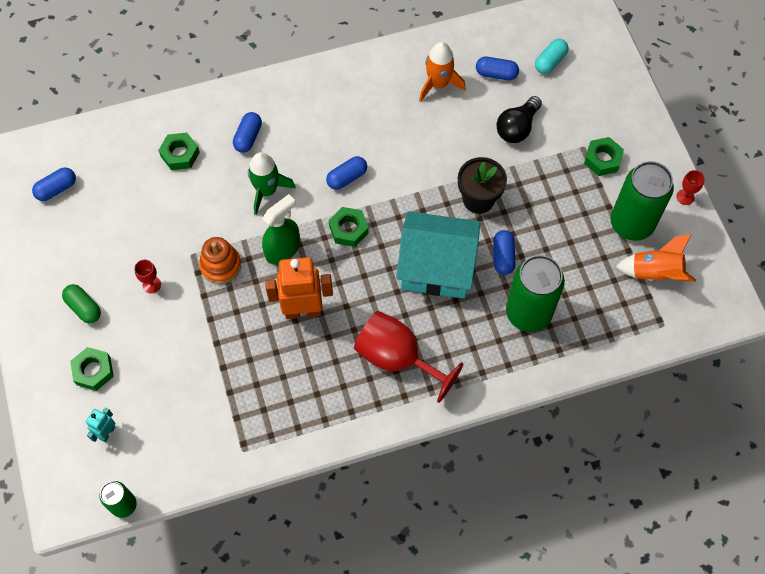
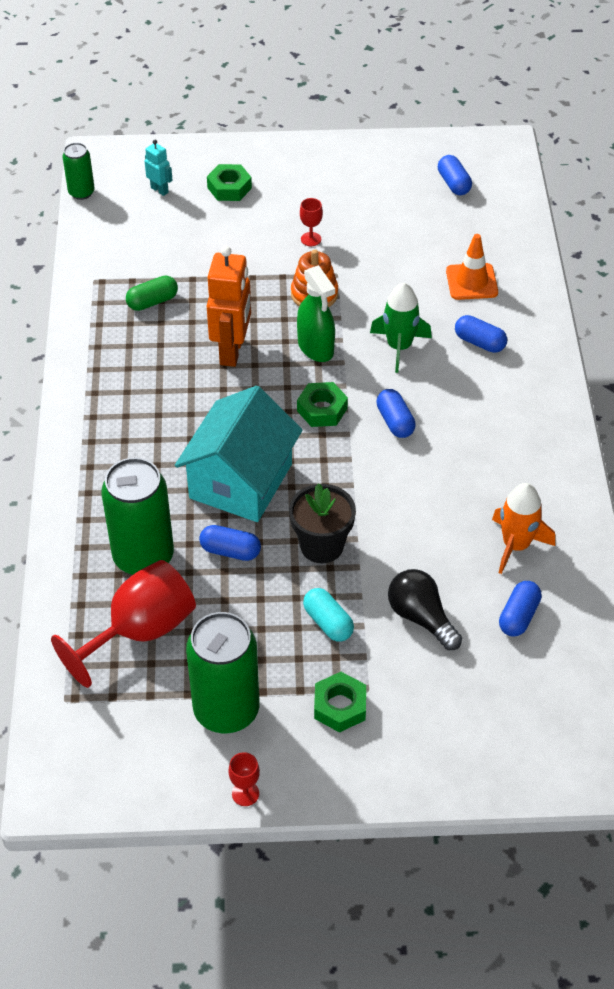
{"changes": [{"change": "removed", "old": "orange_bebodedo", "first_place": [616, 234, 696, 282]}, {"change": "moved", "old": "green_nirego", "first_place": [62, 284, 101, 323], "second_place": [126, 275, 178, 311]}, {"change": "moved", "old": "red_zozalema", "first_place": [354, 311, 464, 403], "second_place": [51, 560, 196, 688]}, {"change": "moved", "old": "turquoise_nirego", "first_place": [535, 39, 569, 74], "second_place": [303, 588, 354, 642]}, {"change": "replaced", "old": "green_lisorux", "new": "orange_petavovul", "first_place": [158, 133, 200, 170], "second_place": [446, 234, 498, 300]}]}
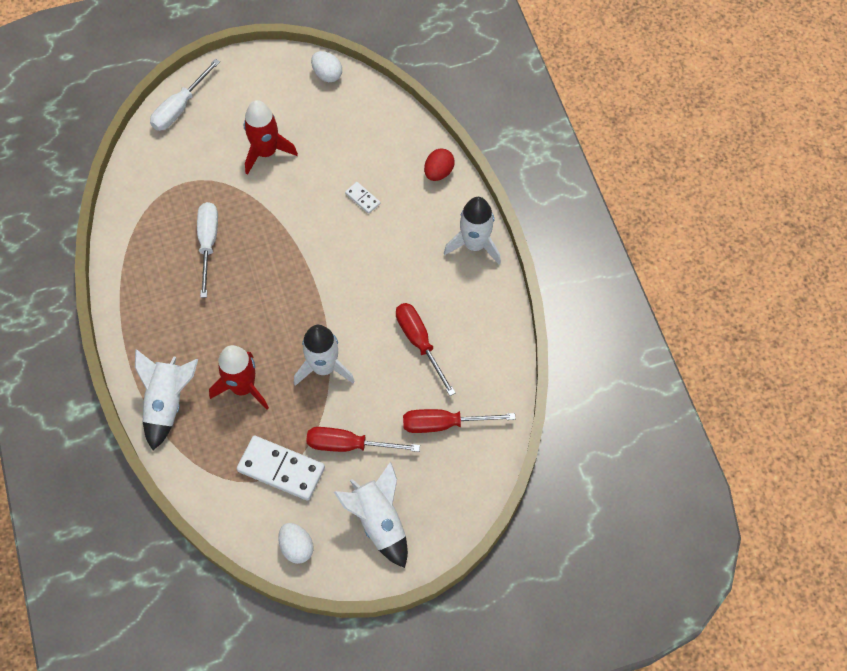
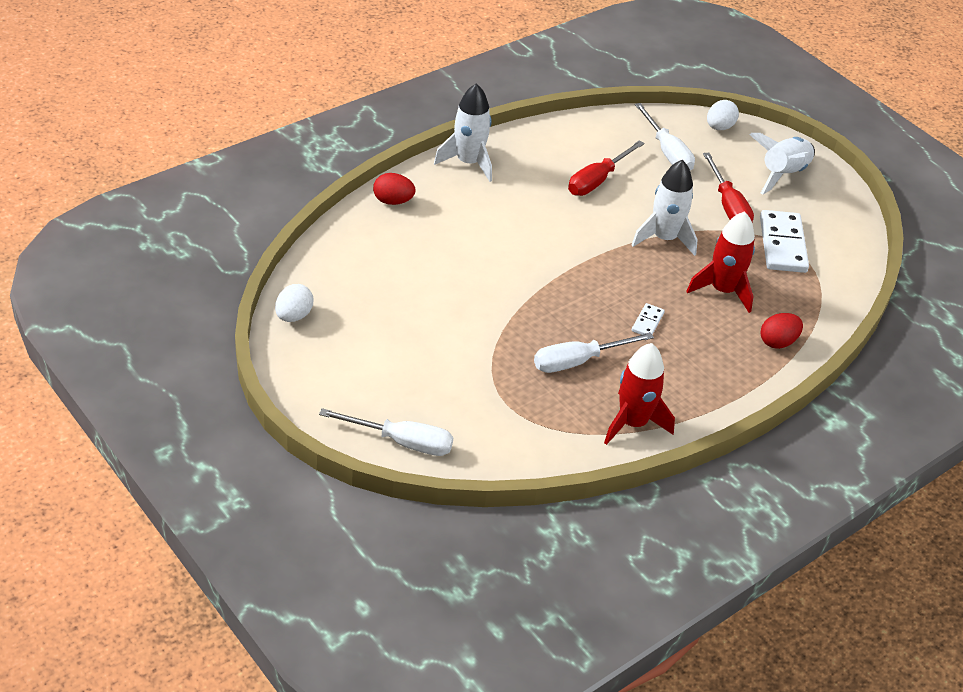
{"changes": [{"change": "moved", "old": "red_bebodedo", "first_place": [244, 100, 298, 175], "second_place": [604, 343, 675, 445]}, {"change": "moved", "old": "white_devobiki", "first_place": [278, 523, 314, 564], "second_place": [707, 100, 739, 130]}, {"change": "moved", "old": "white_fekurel", "first_place": [345, 182, 381, 214], "second_place": [632, 303, 665, 335]}, {"change": "replaced", "old": "white_bebodedo", "new": "red_devobiki", "first_place": [135, 349, 198, 450], "second_place": [760, 313, 803, 349]}, {"change": "recoloured", "old": "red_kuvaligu", "new": "white_kuvaligu", "first_place": [403, 409, 516, 433], "second_place": [635, 103, 695, 171]}]}
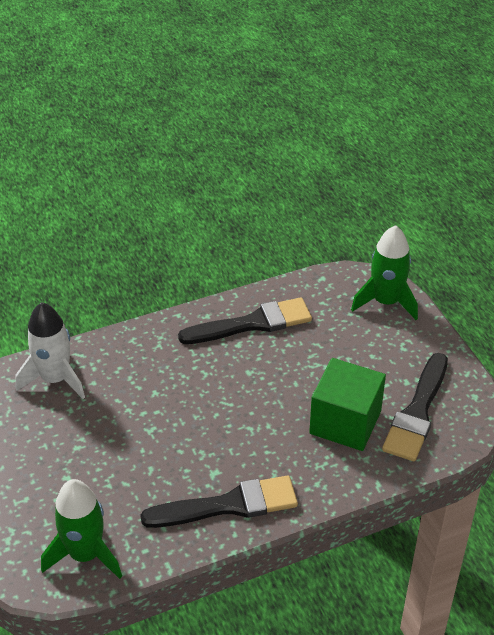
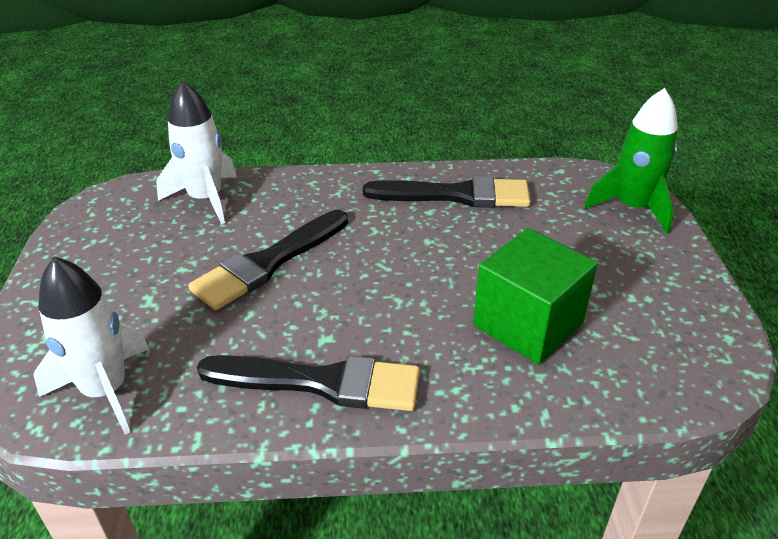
{"changes": [{"change": "moved", "old": "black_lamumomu", "first_place": [382, 353, 448, 461], "second_place": [188, 210, 348, 310]}, {"change": "recoloured", "old": "green_bebodedo", "new": "white_bebodedo", "first_place": [41, 479, 122, 579], "second_place": [33, 257, 149, 435]}]}
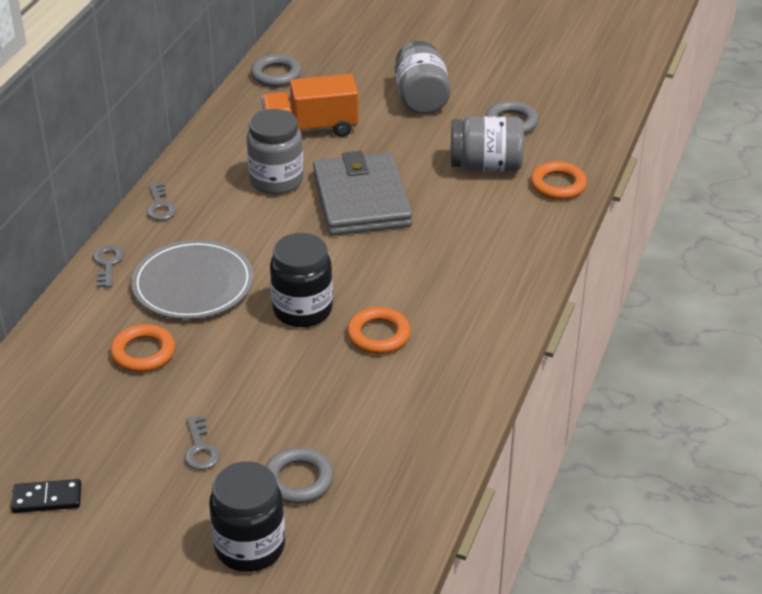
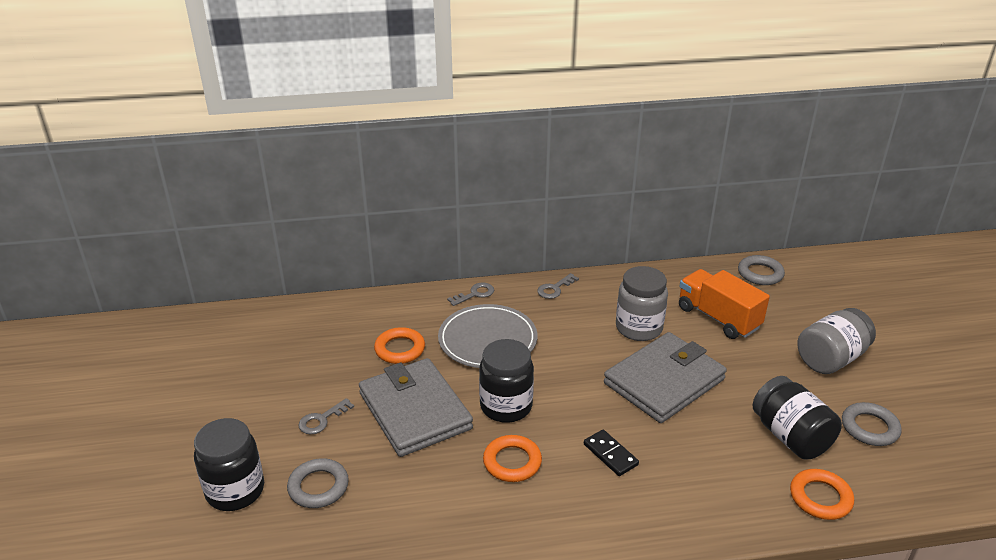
{"changes": [{"change": "added", "new": "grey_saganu", "second_place": [359, 358, 473, 457]}, {"change": "moved", "old": "black_fekurel", "first_place": [11, 479, 81, 513], "second_place": [584, 430, 639, 476]}, {"change": "recoloured", "old": "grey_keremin", "new": "black_keremin", "first_place": [451, 116, 524, 171], "second_place": [753, 376, 842, 460]}]}
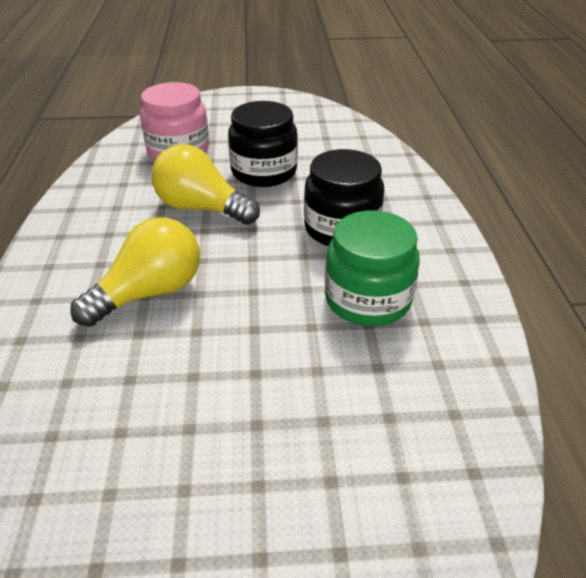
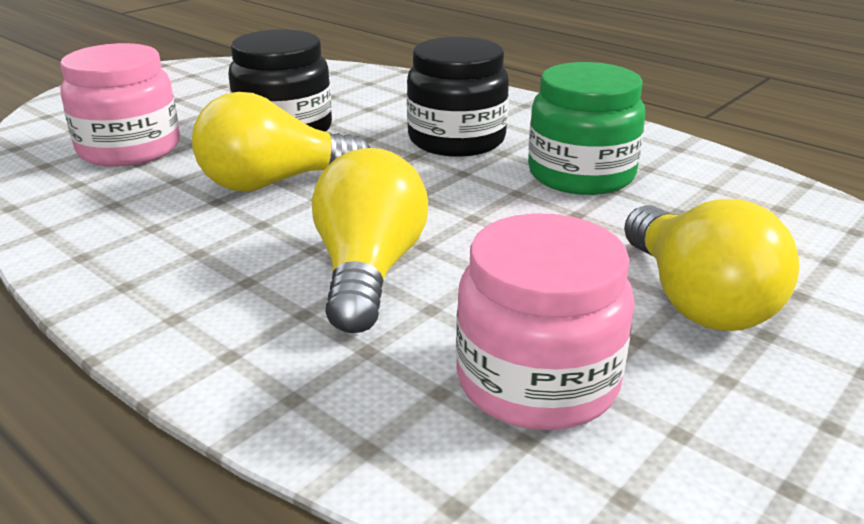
{"changes": [{"change": "added", "new": "pink_keremin", "second_place": [456, 213, 635, 430]}, {"change": "added", "new": "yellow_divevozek", "second_place": [624, 199, 799, 331]}]}
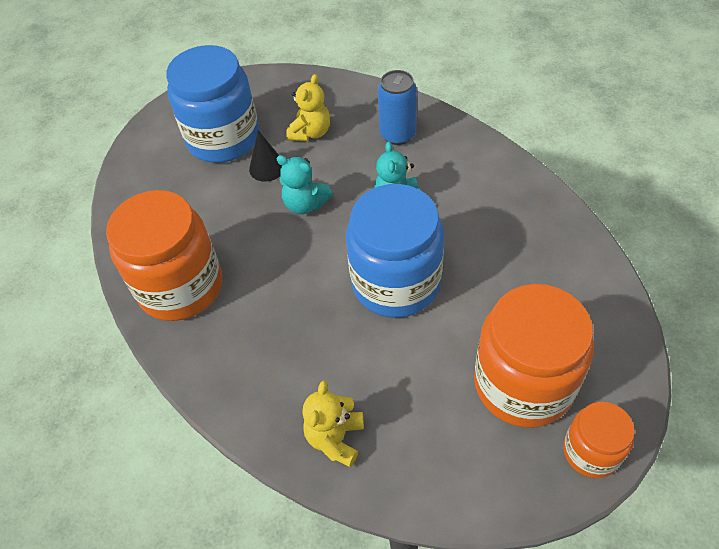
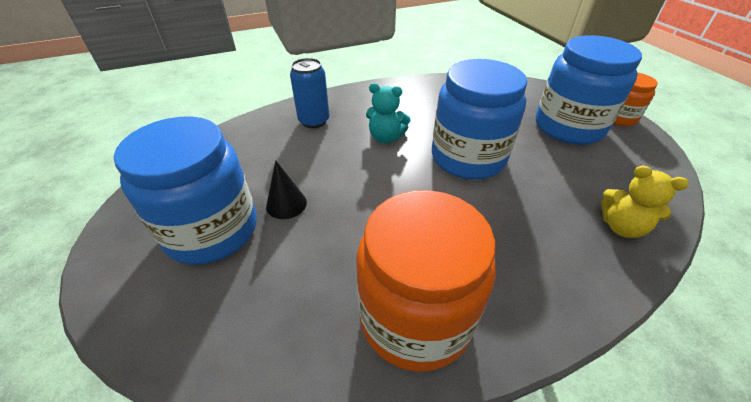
{"changes": [{"change": "removed", "old": "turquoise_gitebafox", "first_place": [276, 155, 333, 214]}, {"change": "removed", "old": "yellow_gitebafox", "first_place": [286, 74, 330, 141]}, {"change": "recoloured", "old": "orange_keremin", "new": "blue_keremin", "first_place": [474, 284, 594, 428], "second_place": [536, 35, 642, 145]}]}
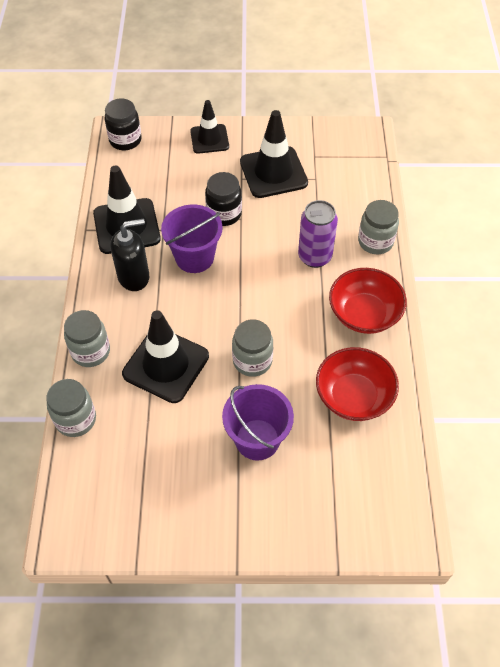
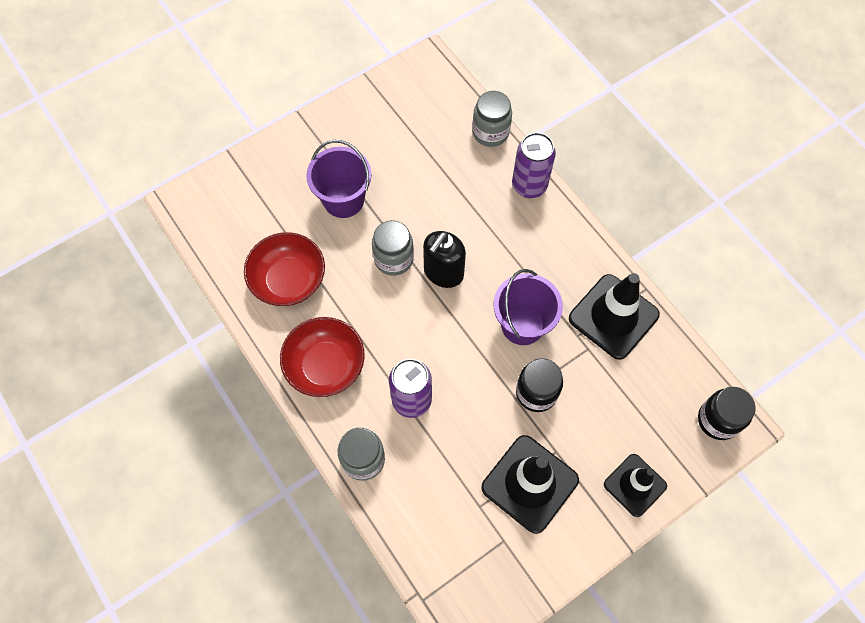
{"changes": [{"change": "removed", "old": "black_petavovul", "first_place": [122, 310, 209, 403]}, {"change": "moved", "old": "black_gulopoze", "first_place": [110, 218, 149, 291], "second_place": [423, 231, 466, 288]}, {"change": "replaced", "old": "grey_keremin", "new": "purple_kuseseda", "first_place": [64, 310, 110, 367], "second_place": [512, 132, 556, 198]}]}
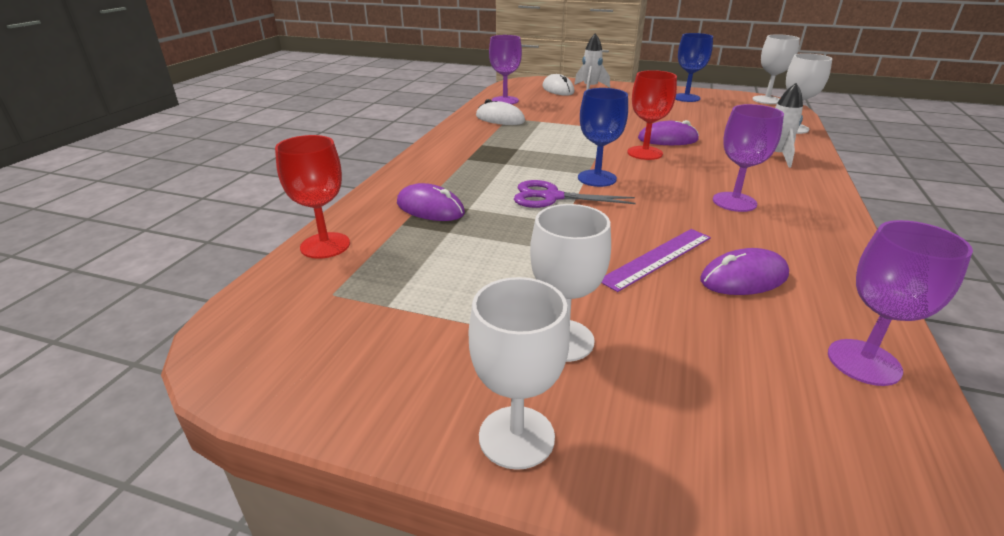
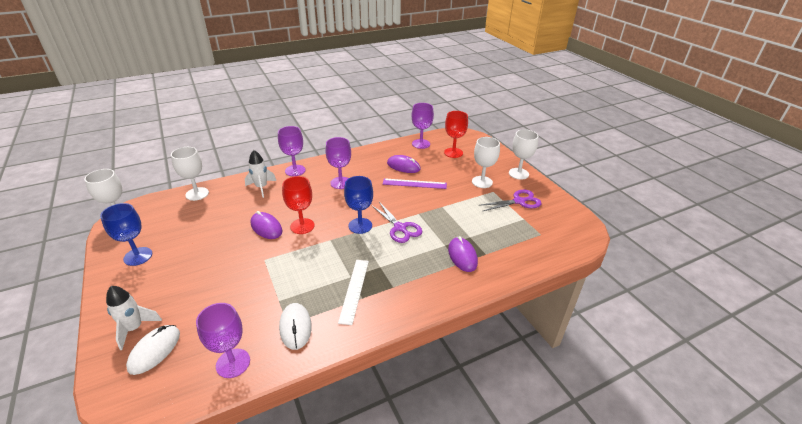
{"changes": [{"change": "added", "new": "purple_zozalema", "second_place": [278, 126, 305, 176]}, {"change": "added", "new": "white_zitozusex", "second_place": [338, 260, 369, 325]}, {"change": "added", "new": "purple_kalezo", "second_place": [478, 189, 542, 211]}, {"change": "moved", "old": "red_zozalema", "first_place": [275, 135, 350, 259], "second_place": [444, 111, 468, 158]}]}
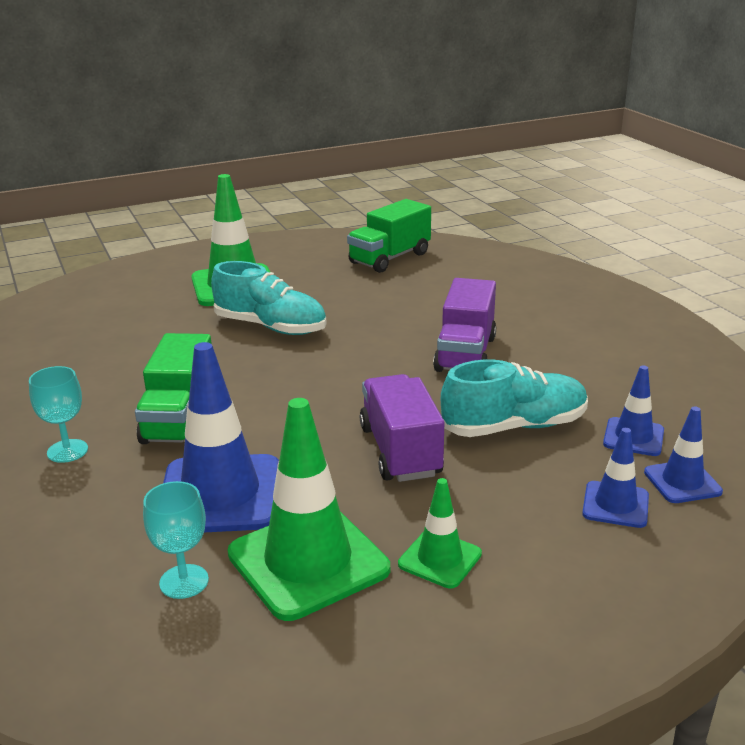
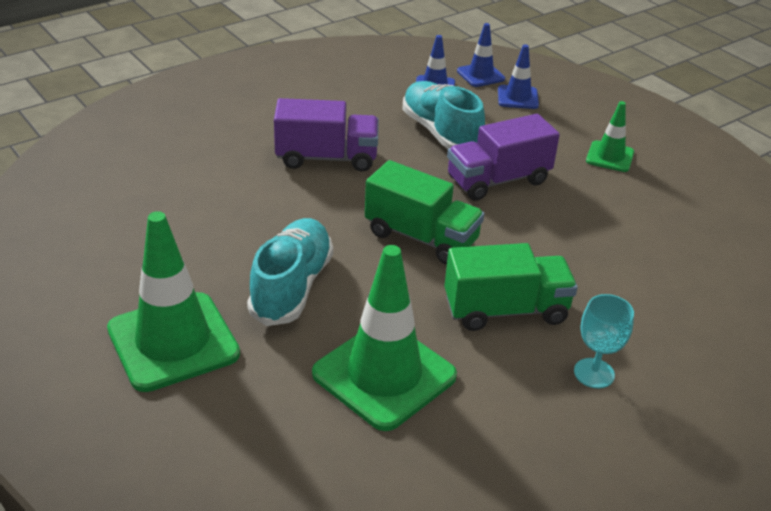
{"changes": [{"change": "removed", "old": "turquoise_zozalema", "first_place": [143, 481, 209, 599]}, {"change": "removed", "old": "blue_petavovul", "first_place": [163, 342, 279, 532]}, {"change": "moved", "old": "green_petavovul", "first_place": [227, 398, 390, 621], "second_place": [312, 245, 457, 431]}, {"change": "moved", "old": "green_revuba", "first_place": [347, 199, 431, 273], "second_place": [365, 160, 484, 265]}]}
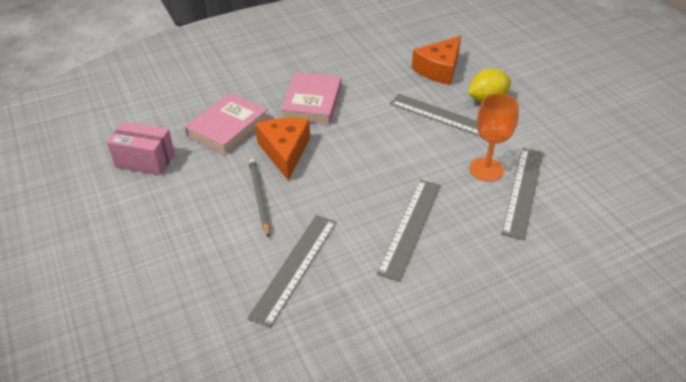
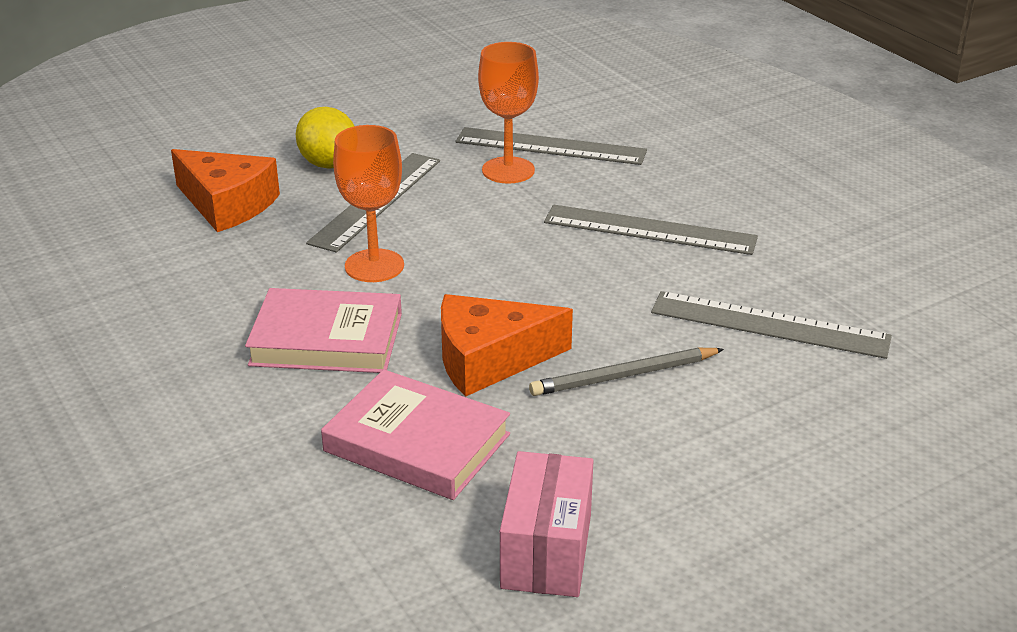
{"changes": [{"change": "added", "new": "orange_zozalema", "second_place": [333, 125, 404, 282]}]}
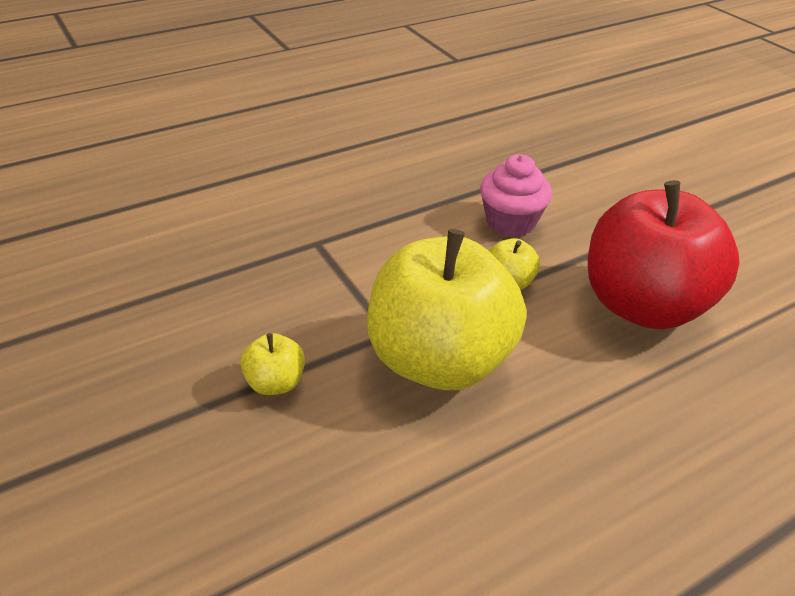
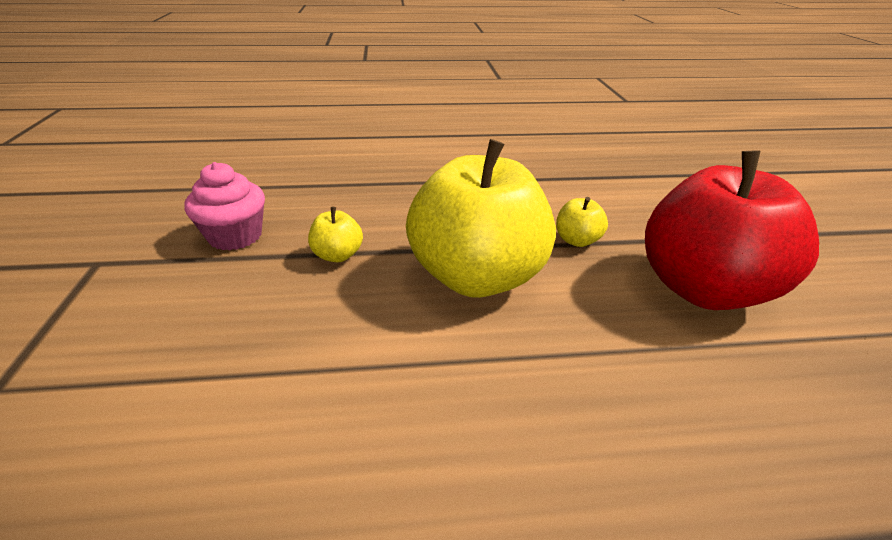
{"changes": [{"change": "moved", "old": "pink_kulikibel", "first_place": [480, 154, 552, 237], "second_place": [184, 162, 265, 251]}]}
